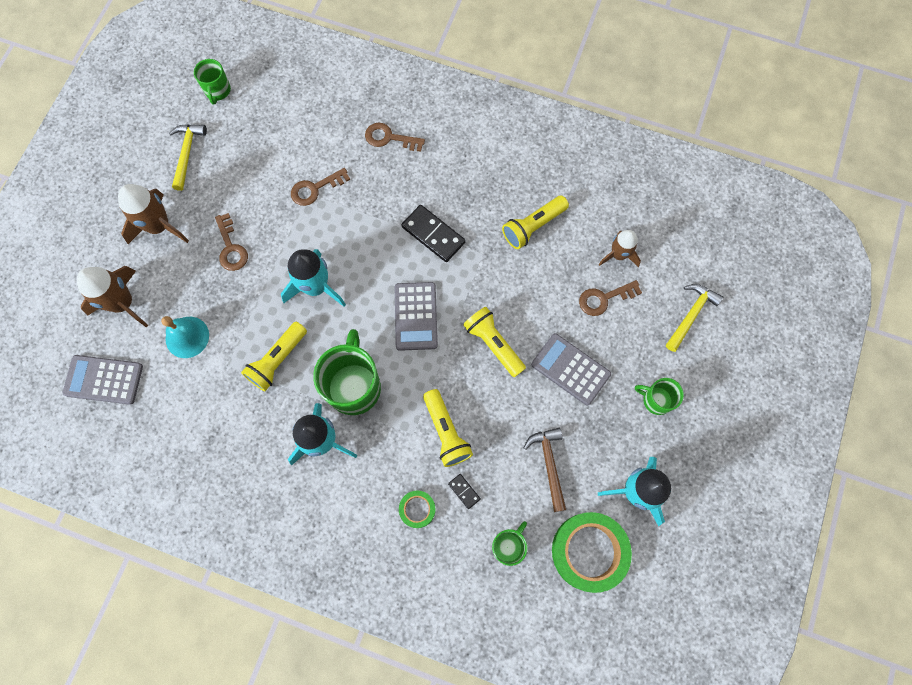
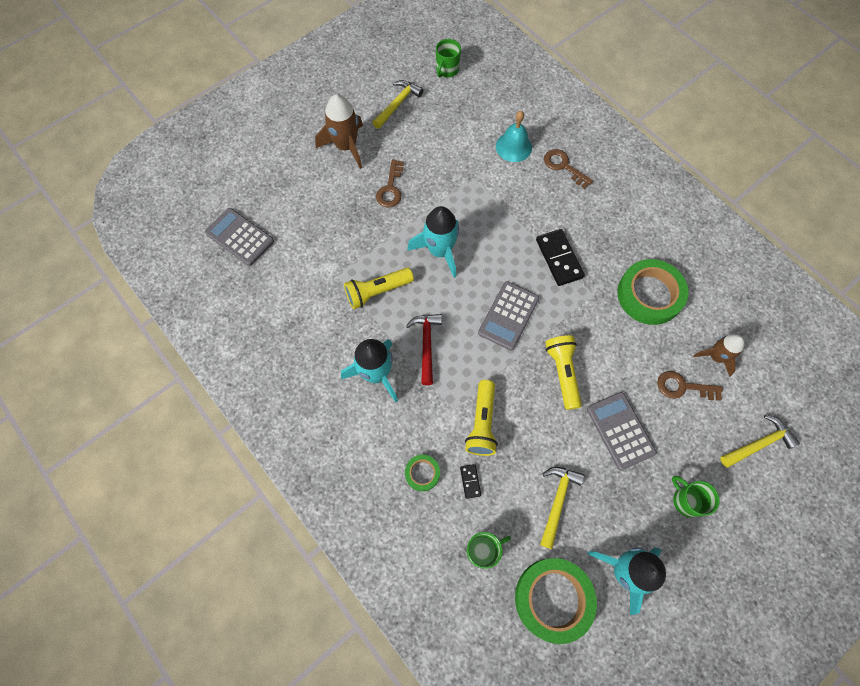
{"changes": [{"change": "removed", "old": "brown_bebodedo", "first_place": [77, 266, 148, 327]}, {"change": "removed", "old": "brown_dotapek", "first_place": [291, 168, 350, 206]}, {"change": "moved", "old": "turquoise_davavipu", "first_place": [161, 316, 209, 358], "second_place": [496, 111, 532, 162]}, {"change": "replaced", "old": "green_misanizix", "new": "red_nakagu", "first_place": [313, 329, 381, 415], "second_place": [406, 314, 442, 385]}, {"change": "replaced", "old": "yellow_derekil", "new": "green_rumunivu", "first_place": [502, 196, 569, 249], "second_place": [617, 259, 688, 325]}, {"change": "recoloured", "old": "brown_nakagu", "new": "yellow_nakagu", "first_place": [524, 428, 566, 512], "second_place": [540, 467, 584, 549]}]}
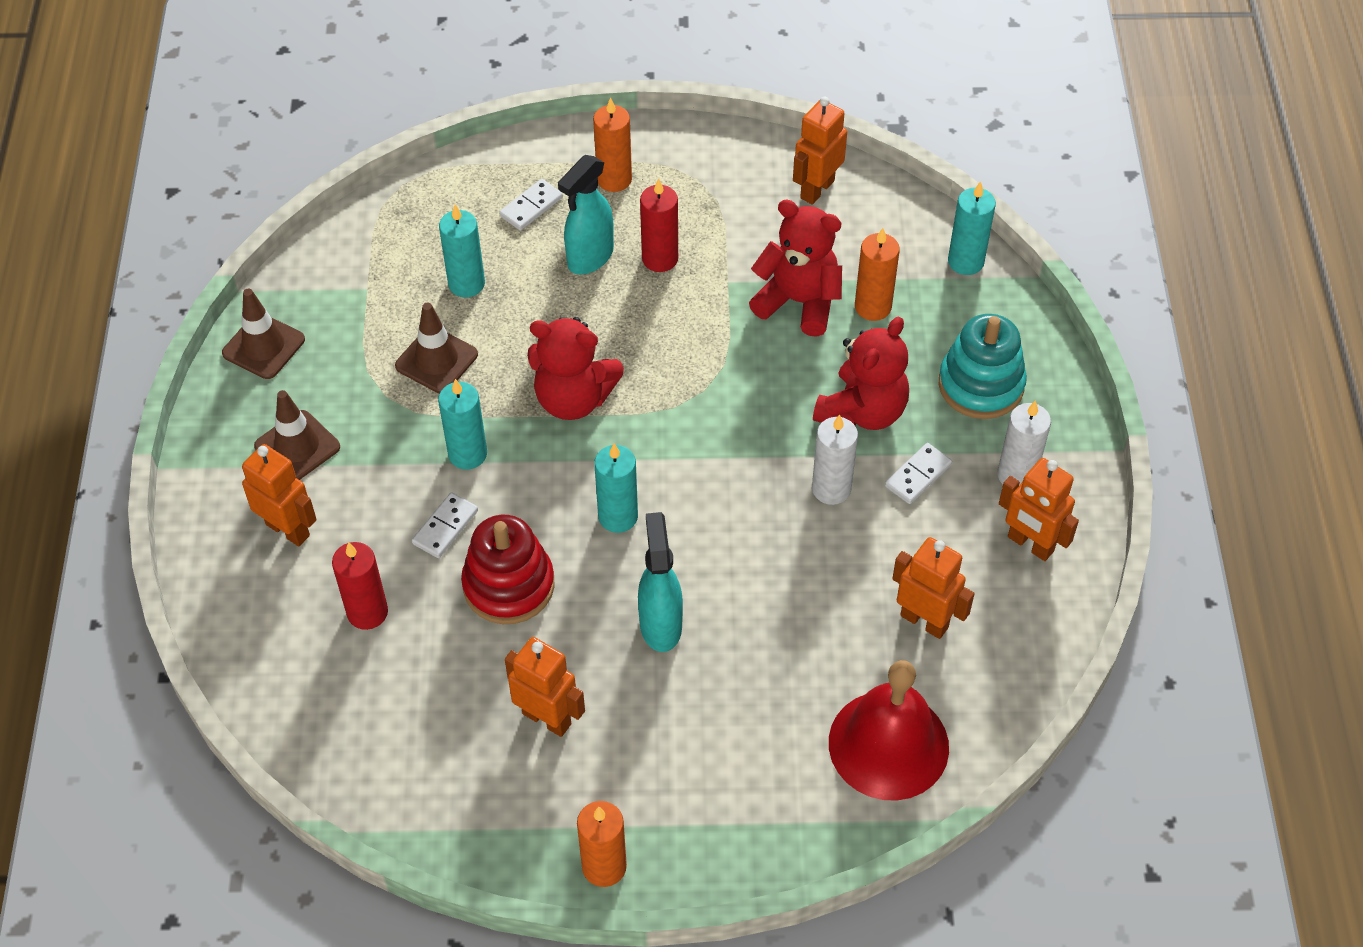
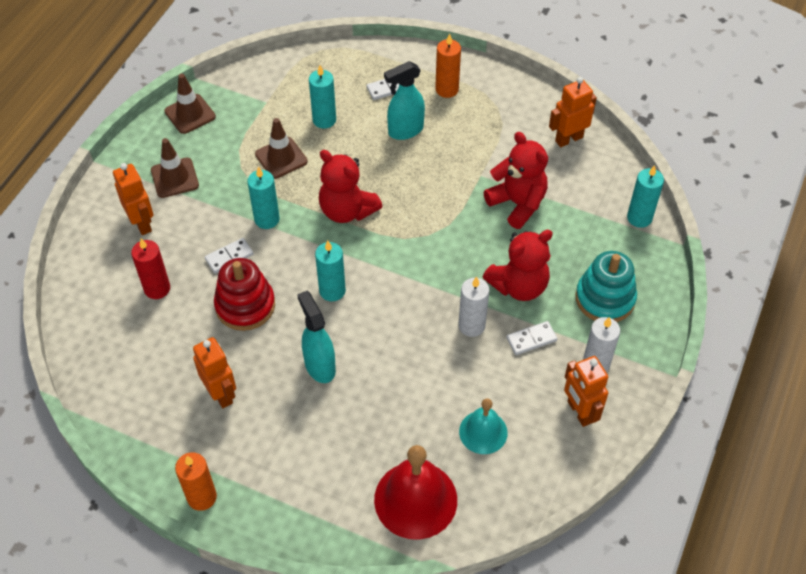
{"changes": [{"change": "removed", "old": "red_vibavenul", "first_place": [640, 178, 678, 272]}, {"change": "removed", "old": "orange_vibavenul", "first_place": [855, 228, 900, 321]}, {"change": "replaced", "old": "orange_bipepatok", "new": "turquoise_davavipu", "first_place": [892, 537, 975, 639], "second_place": [459, 398, 508, 454]}, {"change": "turned", "old": "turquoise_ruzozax", "first_place": [638, 512, 683, 652], "second_place": [297, 291, 336, 383], "degrees": -45}]}
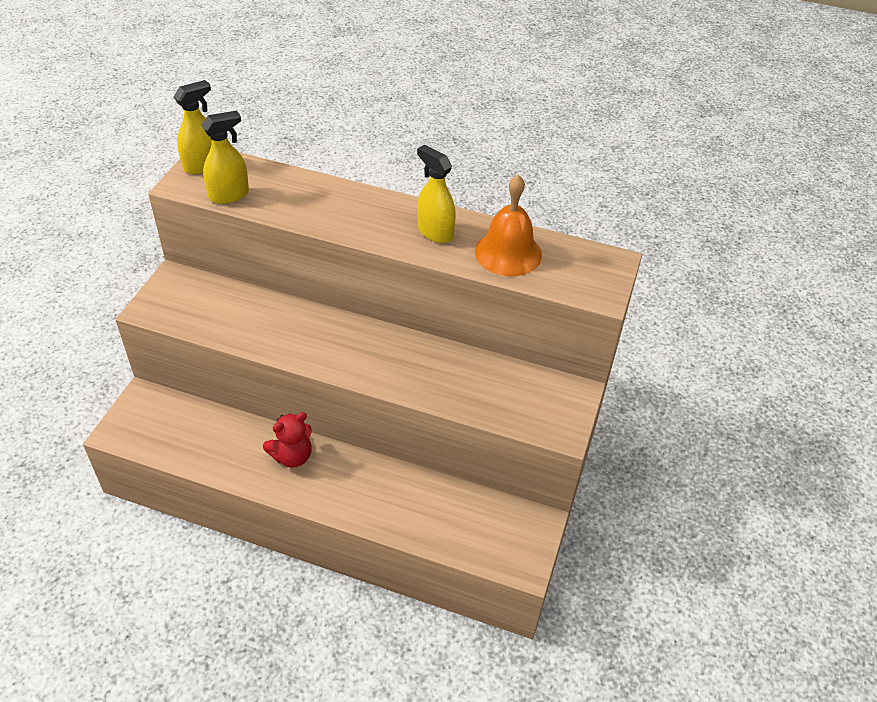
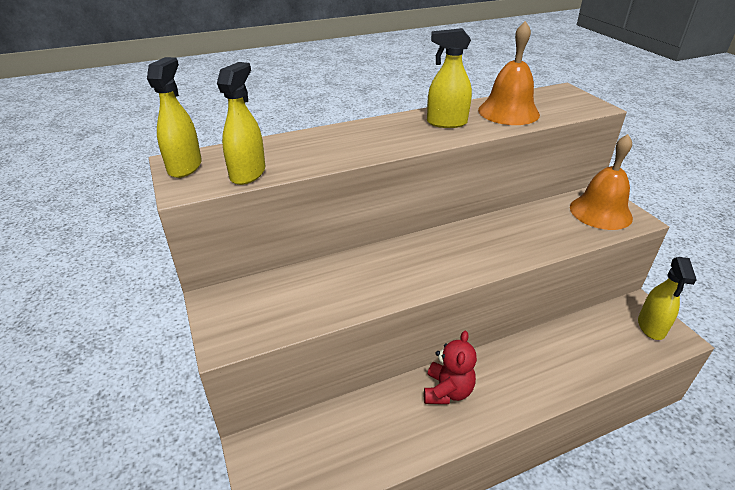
{"changes": [{"change": "added", "new": "orange_davavipu", "second_place": [570, 134, 633, 230]}, {"change": "added", "new": "yellow_ruzozax", "second_place": [638, 257, 697, 340]}]}
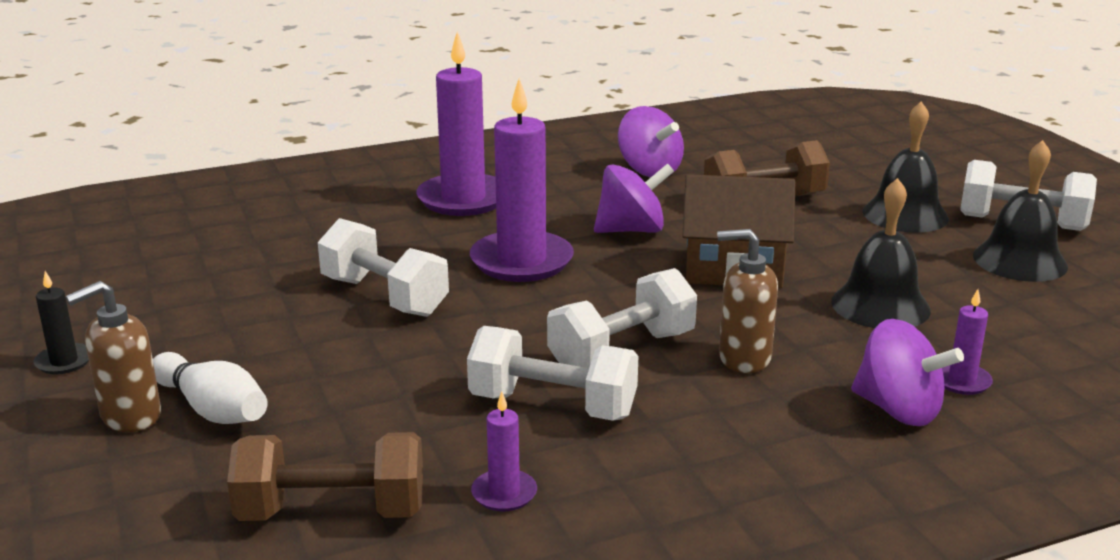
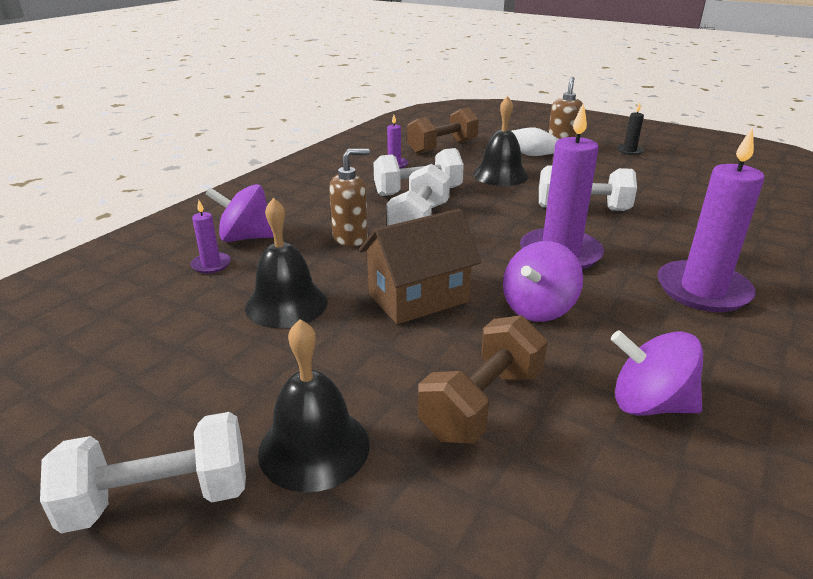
{"changes": [{"change": "moved", "old": "black_davavipu", "first_place": [973, 140, 1068, 282], "second_place": [473, 96, 529, 186]}]}
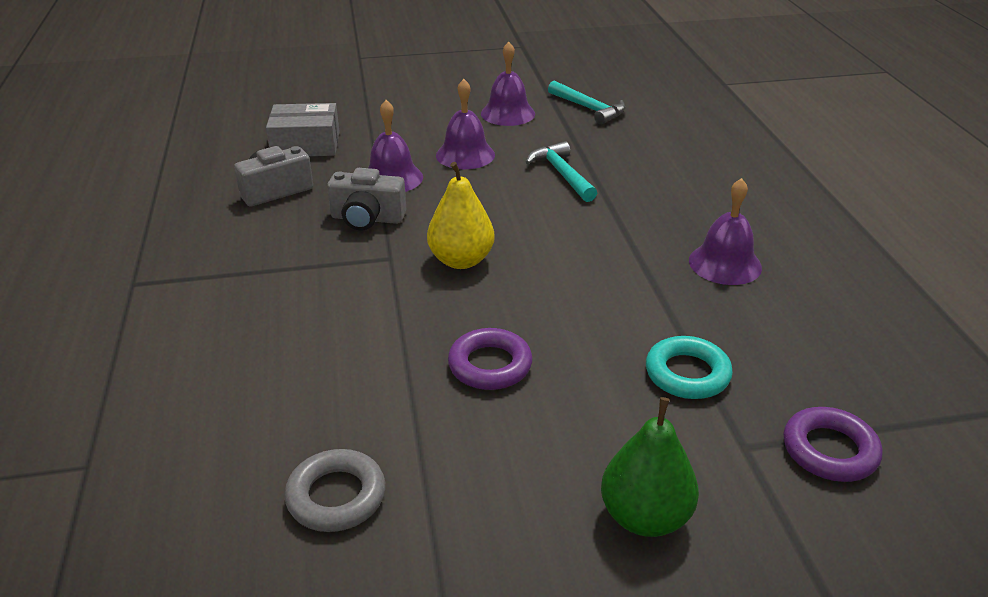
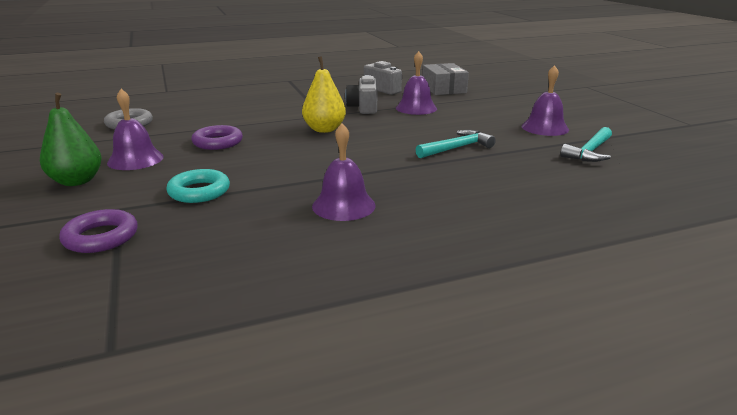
{"changes": [{"change": "moved", "old": "purple_davavipu", "first_place": [436, 79, 495, 169], "second_place": [107, 89, 164, 170]}]}
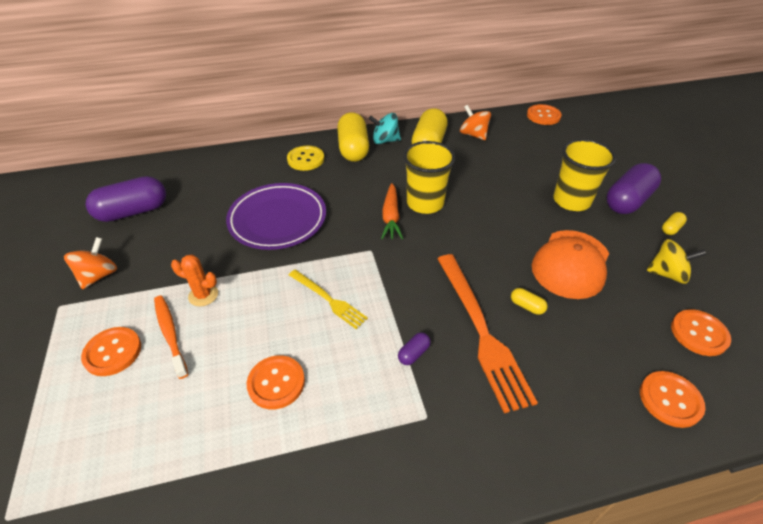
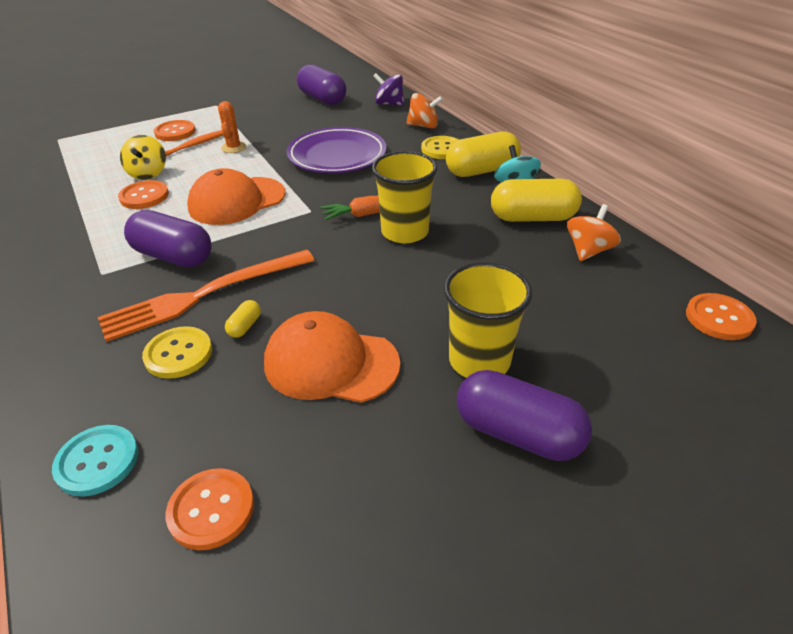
{"changes": [{"change": "removed", "old": "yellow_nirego", "first_place": [662, 212, 687, 235]}, {"change": "added", "new": "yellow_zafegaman", "second_place": [142, 326, 212, 379]}, {"change": "added", "new": "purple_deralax", "second_place": [373, 73, 404, 106]}, {"change": "moved", "old": "orange_deralax", "first_place": [64, 237, 117, 289], "second_place": [407, 93, 443, 129]}, {"change": "moved", "old": "yellow_deralax", "first_place": [647, 239, 707, 284], "second_place": [120, 135, 166, 180]}, {"change": "replaced", "old": "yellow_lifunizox", "new": "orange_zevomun", "first_place": [289, 270, 368, 329], "second_place": [187, 168, 286, 225]}, {"change": "recoloured", "old": "orange_zafegaman", "new": "turquoise_zafegaman", "first_place": [640, 371, 705, 428], "second_place": [52, 425, 139, 497]}, {"change": "resized", "old": "purple_nirego", "first_place": [398, 332, 431, 365], "second_place": [124, 210, 212, 268], "factor": 2.34}]}
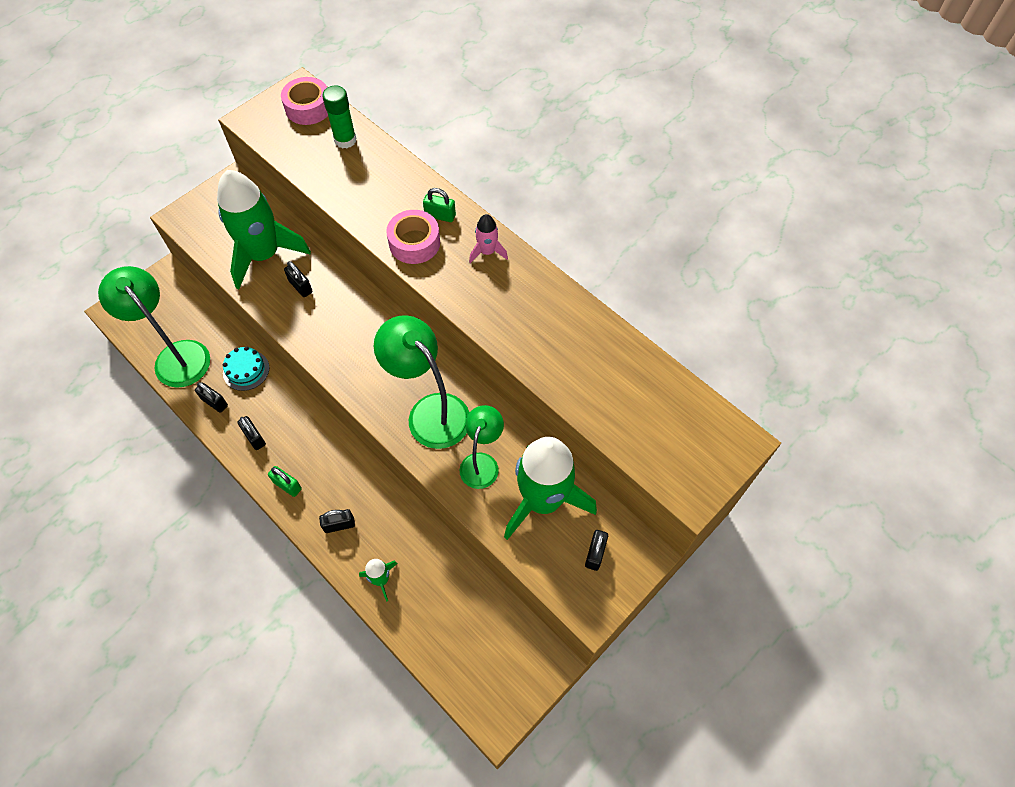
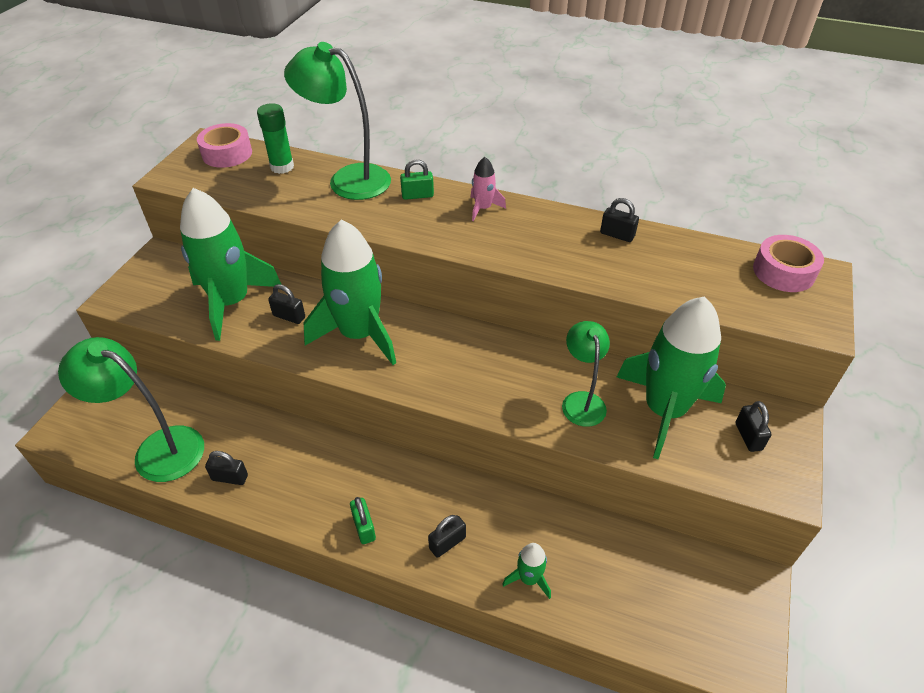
{"changes": [{"change": "removed", "old": "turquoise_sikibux", "first_place": [223, 346, 269, 391]}, {"change": "added", "new": "green_bebodedo", "second_place": [303, 219, 396, 365]}, {"change": "moved", "old": "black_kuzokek", "first_place": [237, 416, 266, 450], "second_place": [600, 198, 639, 242]}, {"change": "moved", "old": "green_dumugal", "first_place": [374, 315, 470, 449], "second_place": [284, 42, 391, 200]}, {"change": "moved", "old": "pink_rumunivu", "first_place": [386, 210, 440, 264], "second_place": [753, 235, 824, 292]}, {"change": "turned", "old": "green_kuzokek", "first_place": [268, 466, 302, 497], "second_place": [350, 497, 376, 544], "degrees": 60}]}
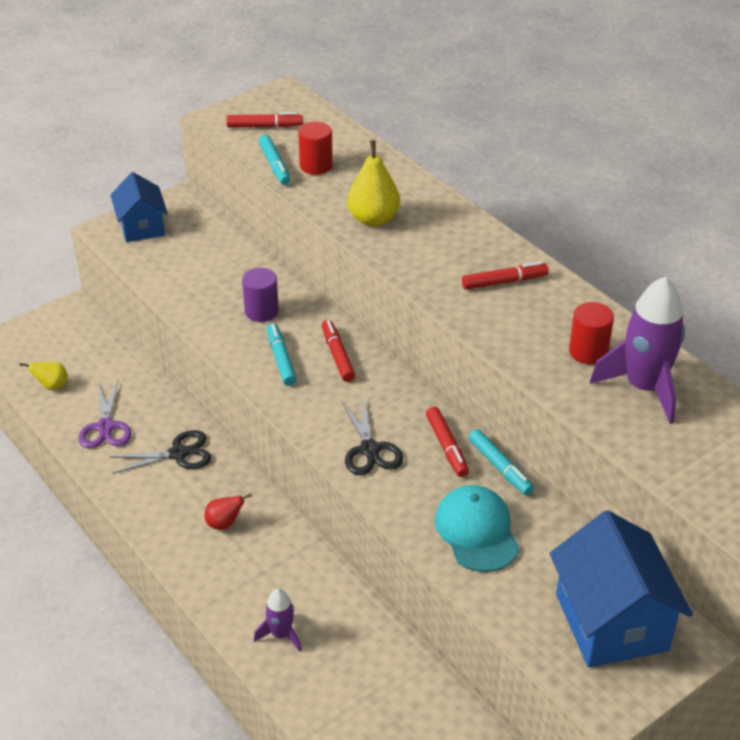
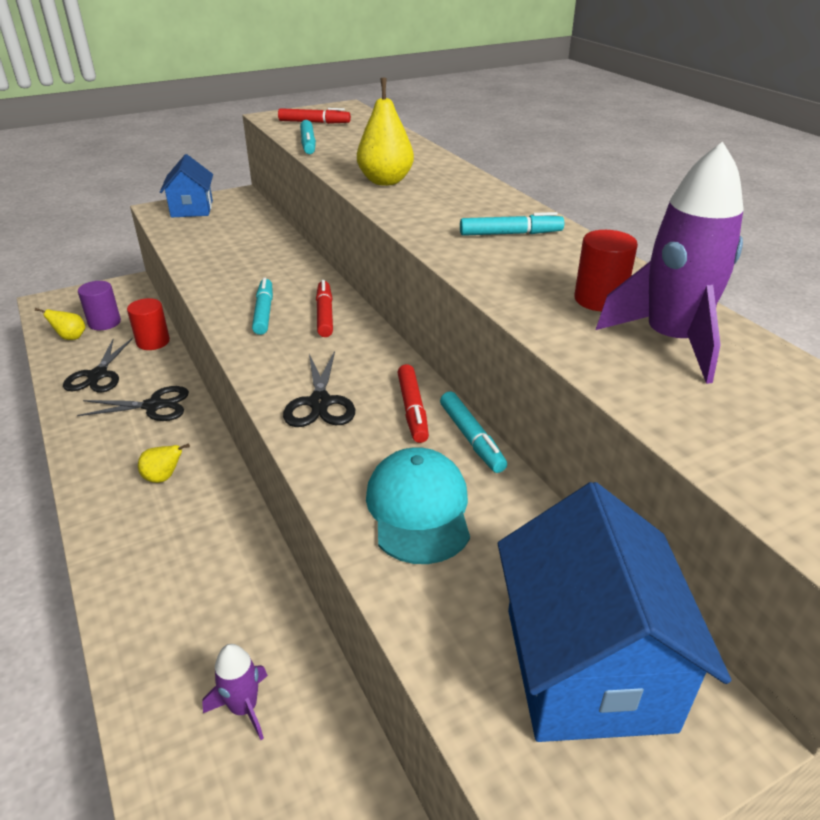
{"changes": [{"change": "moved", "old": "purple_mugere", "first_place": [242, 268, 279, 322], "second_place": [78, 281, 121, 330]}, {"change": "moved", "old": "purple_bebodedo", "first_place": [254, 589, 301, 652], "second_place": [202, 644, 268, 740]}, {"change": "moved", "old": "red_mugere", "first_place": [298, 122, 333, 175], "second_place": [127, 298, 170, 350]}, {"change": "recoloured", "old": "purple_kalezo", "new": "black_kalezo", "first_place": [79, 381, 131, 448], "second_place": [63, 338, 133, 393]}, {"change": "recoloured", "old": "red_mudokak", "new": "yellow_mudokak", "first_place": [204, 493, 252, 530], "second_place": [138, 444, 190, 483]}, {"change": "recoloured", "old": "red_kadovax", "new": "turquoise_kadovax", "first_place": [462, 262, 549, 290], "second_place": [460, 212, 564, 236]}]}
